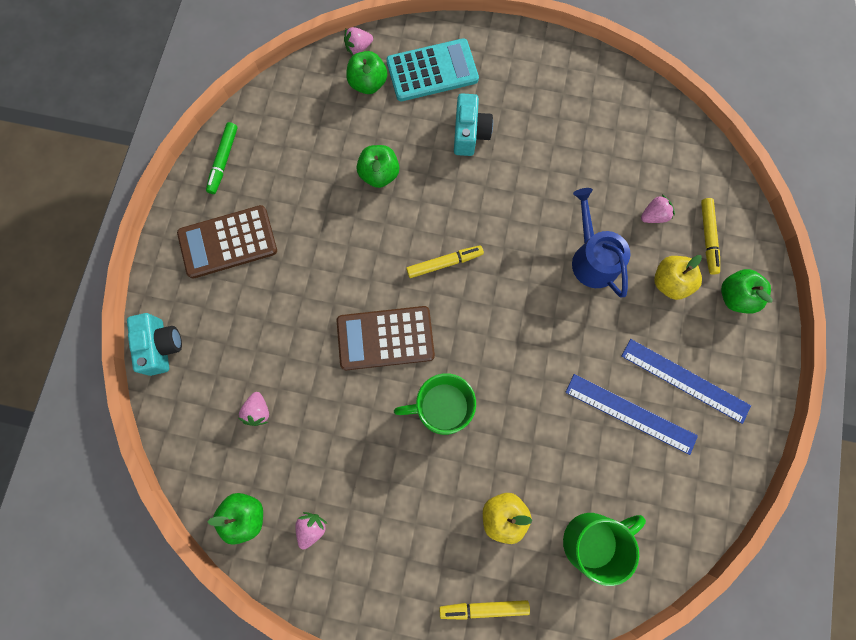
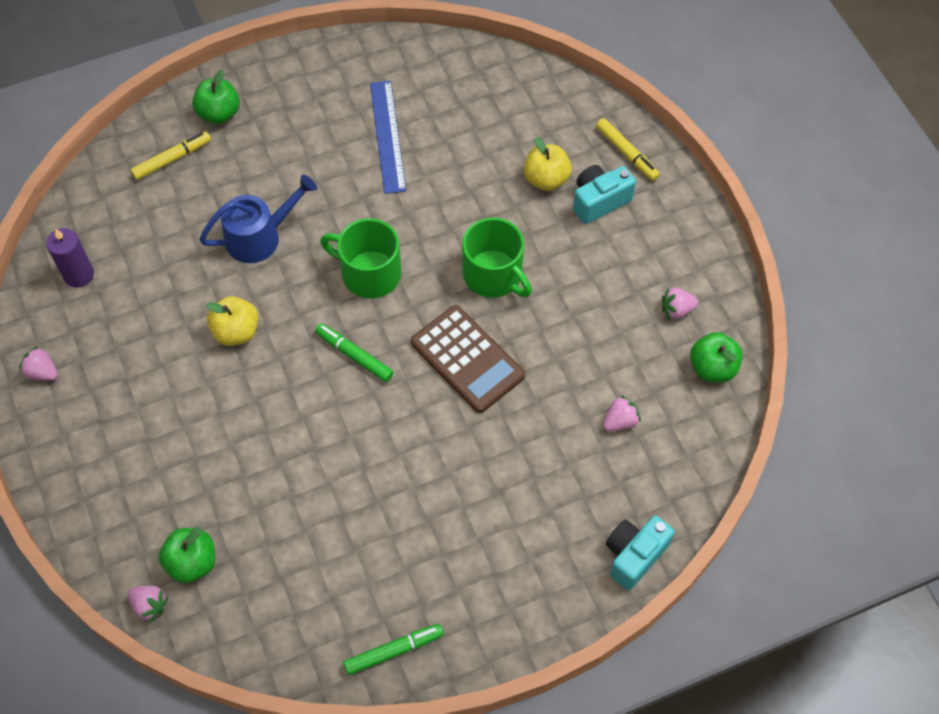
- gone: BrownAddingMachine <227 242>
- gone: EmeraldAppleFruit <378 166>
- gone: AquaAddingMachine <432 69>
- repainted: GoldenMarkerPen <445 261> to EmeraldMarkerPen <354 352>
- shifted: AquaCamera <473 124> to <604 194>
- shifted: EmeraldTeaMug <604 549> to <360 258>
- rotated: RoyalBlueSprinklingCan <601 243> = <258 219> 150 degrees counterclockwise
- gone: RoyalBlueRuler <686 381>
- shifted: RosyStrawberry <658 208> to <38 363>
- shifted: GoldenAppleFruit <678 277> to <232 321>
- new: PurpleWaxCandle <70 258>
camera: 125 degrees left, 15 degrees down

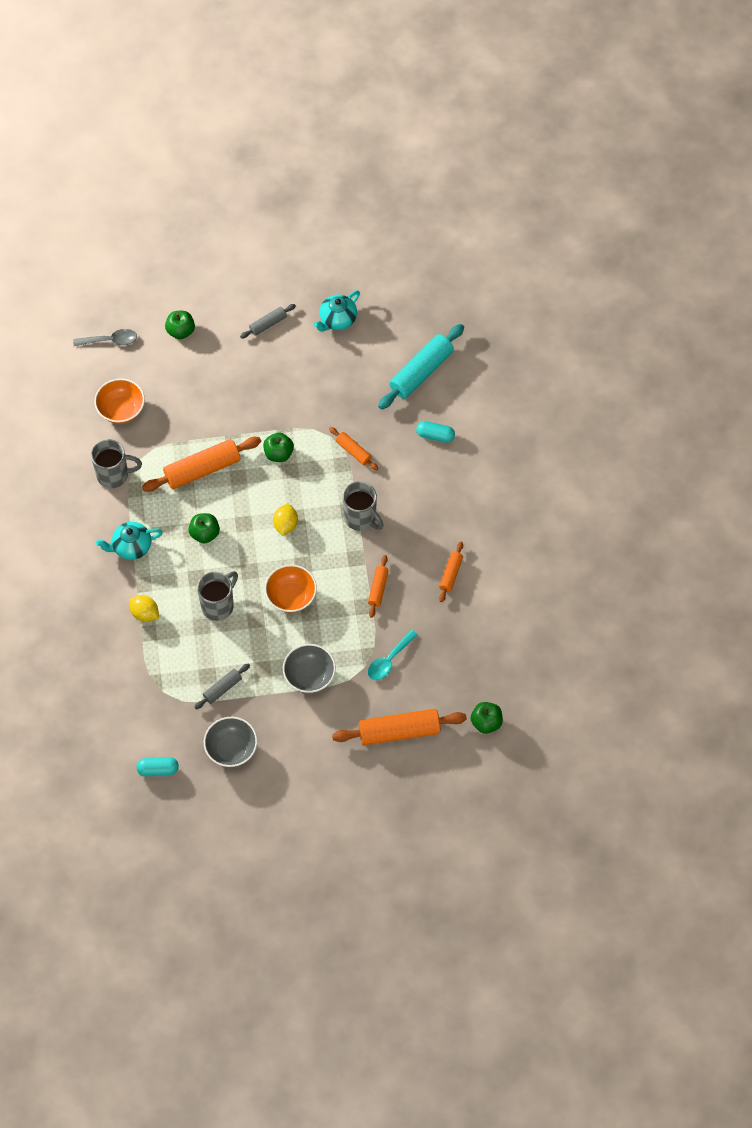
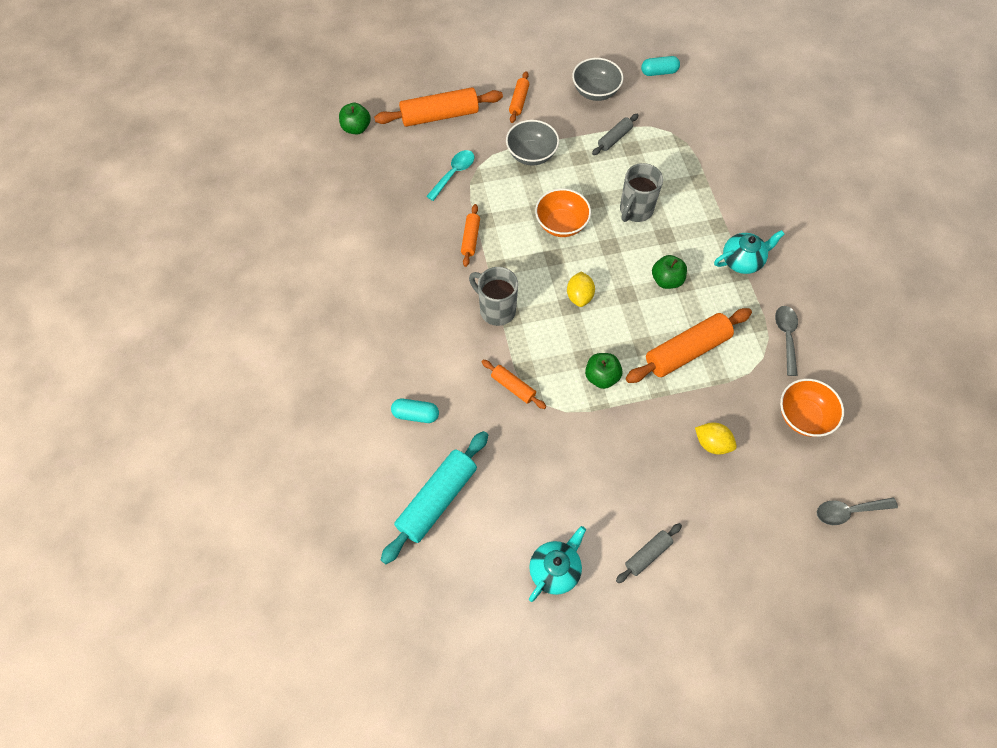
- swapped: GreyTeaMug <116 463> to GreySpoon <786 341>
- shifted: GoldenLemon <144 608> to <716 438>
- gone: EmeraldAppleFruit <180 325>
- shifted: BrightOrangePastryRoller <451 572> to <519 97>
camera: 175 degrees right, 0 degrees up

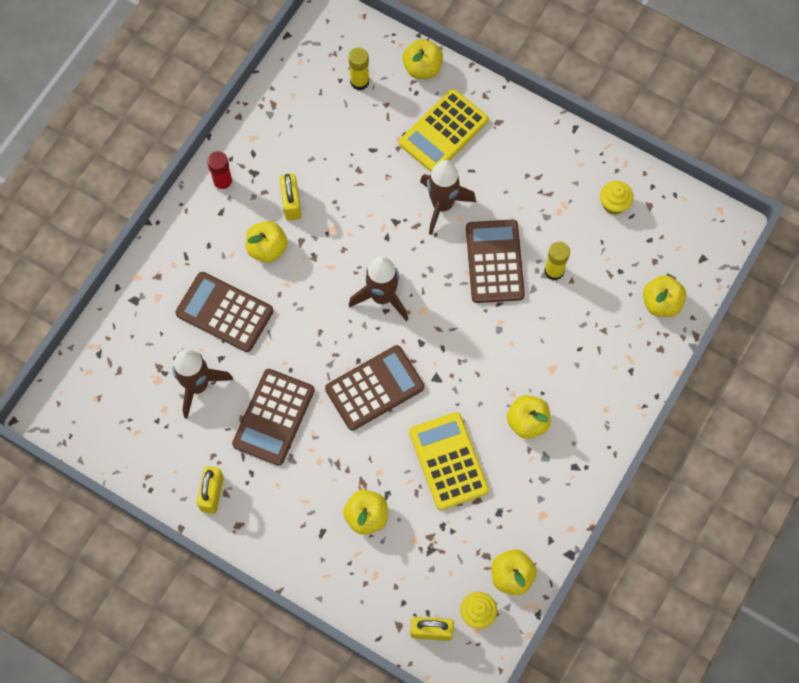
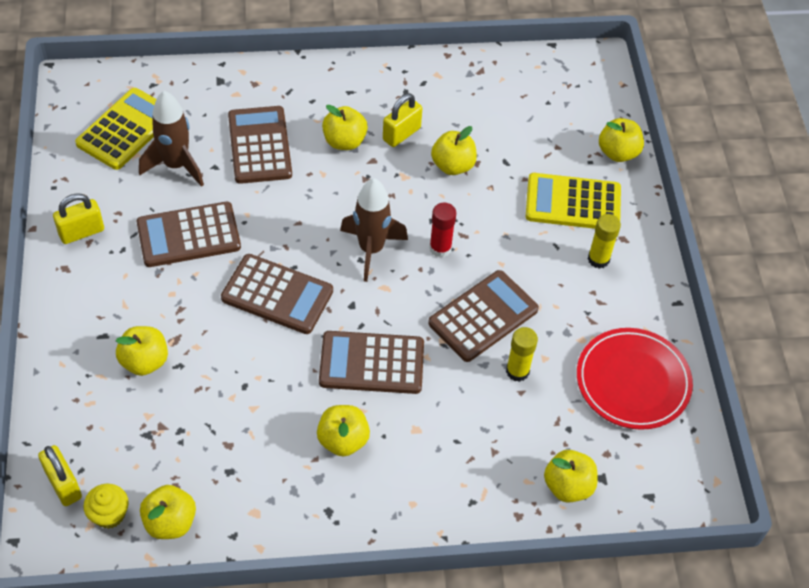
- shifted: RedGlue <220 171> to <442 230>
- shifted: GoldenGlue <358 69> to <604 241>
- shifted: GoldenAddingMachine <449 461> to <115 129>
- gone: BrownRocket <448 197>
- swapped: GoldenMuffin <617 198> to RedPlate <635 379>
- new: BrownAddingMachine <371 362>
- new: GoldenAppleFruit <454 150>
camera: 50 degrees right, 15 degrees down

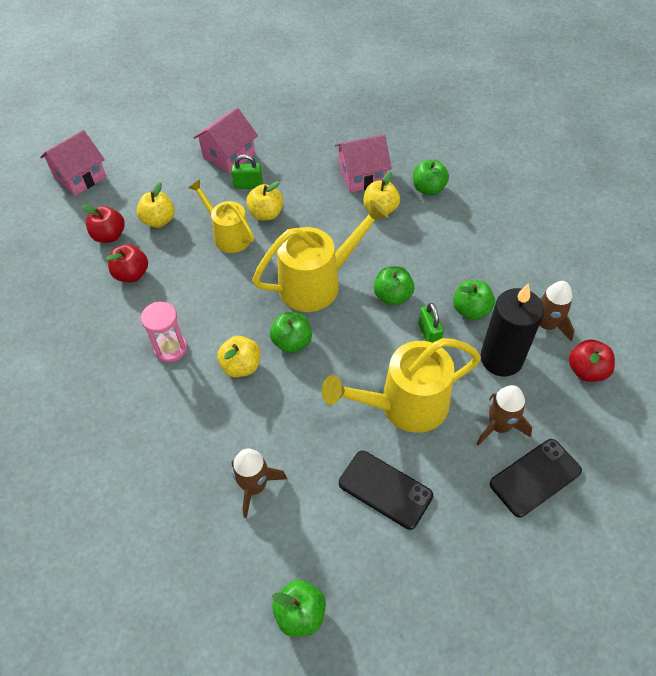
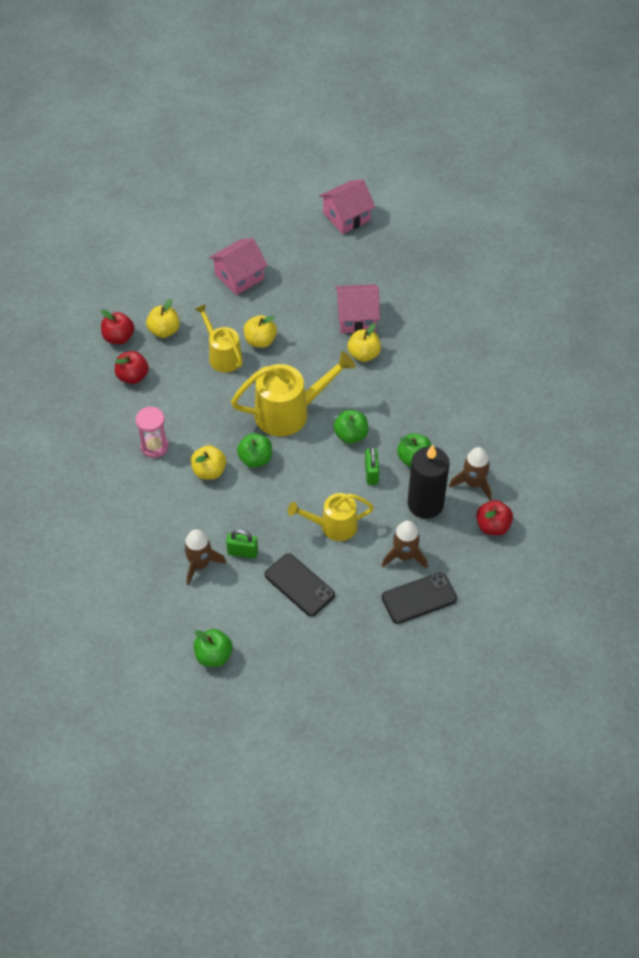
- shifted: RosyCottage <73 163> to <347 206>
- shifted: EmeraldPadlock <247 171> to <242 543>
- scaled: GoldenSprinklingCan <401 385> = <331 517> x0.64
- gone: EmeraldAppleFruit <431 177>
camera: 10 degrees right, 0 degrees up

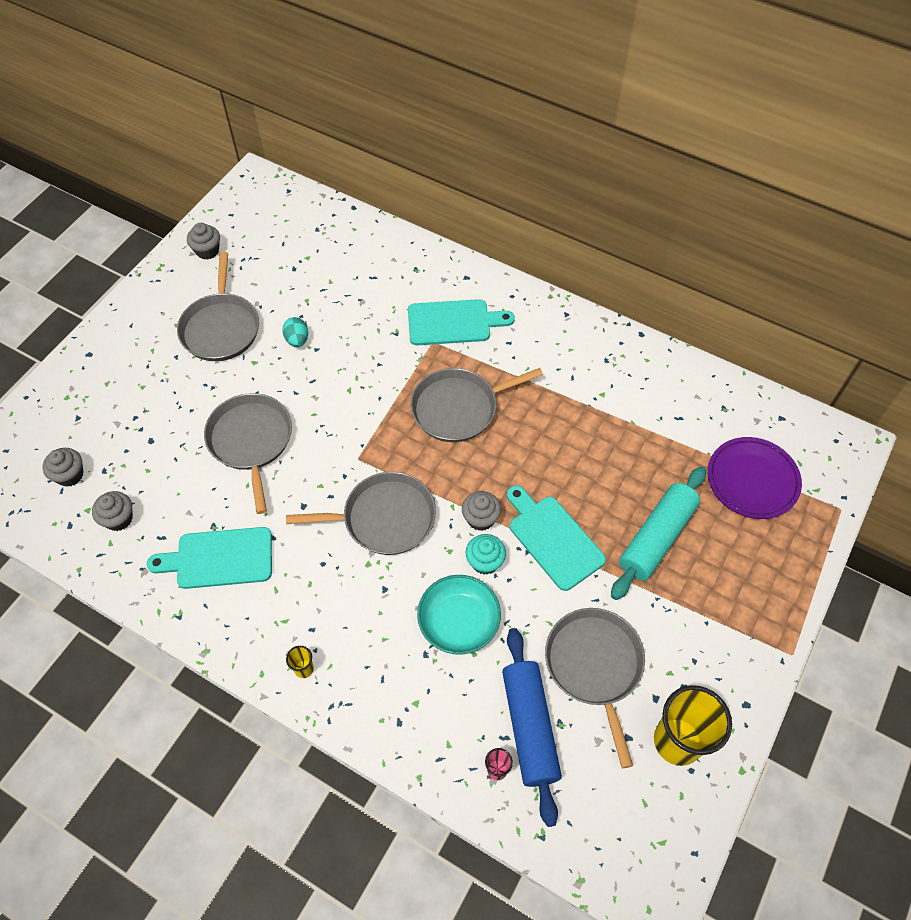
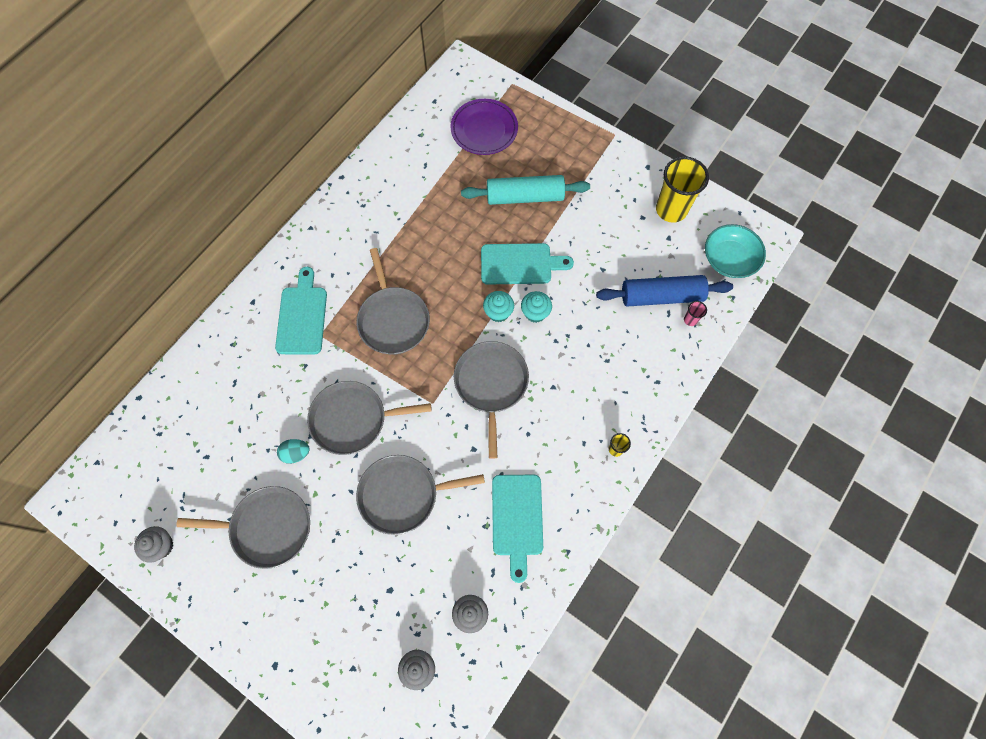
- shifted: AquaServingBowl <459 615> to <735 251>
- repainted: GreyMuffin <481 511> to AquaMuffin <498 306>
- rotated: AquaChoppingBoard <556 538> = <527 263> 150 degrees counterclockwise
- shifted: GreyFryingPan <595 688> to <369 418>
- rotated: AquaPastryRoller <658 533> = <525 190> 45 degrees counterclockwise
camera: 85 degrees left, 10 degrees up

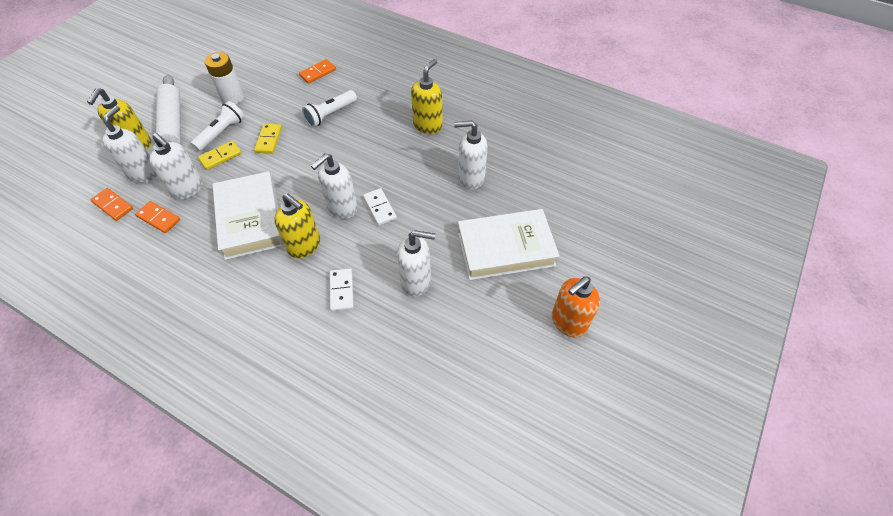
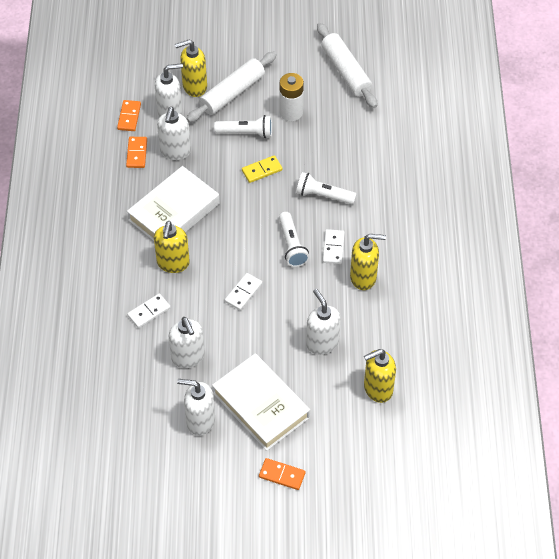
- gone: GoldenDomino <220 155>
- shifted: BrightOrangeDomino <317 71> to <282 474>
- shifted: SnowWhitePumpBottle <334 186> to <196 407>
- gone: BrightOrangePumpBottle <576 307>
- new: SnowWhitePocketTorch <294 239>
- new: SnowWhitePastryRoller <347 65>
- new: SnowWhiteDomino <334 246>
- new: GoldenPumpBottle <380 376>
camera: 60 degrees right, 0 degrees up

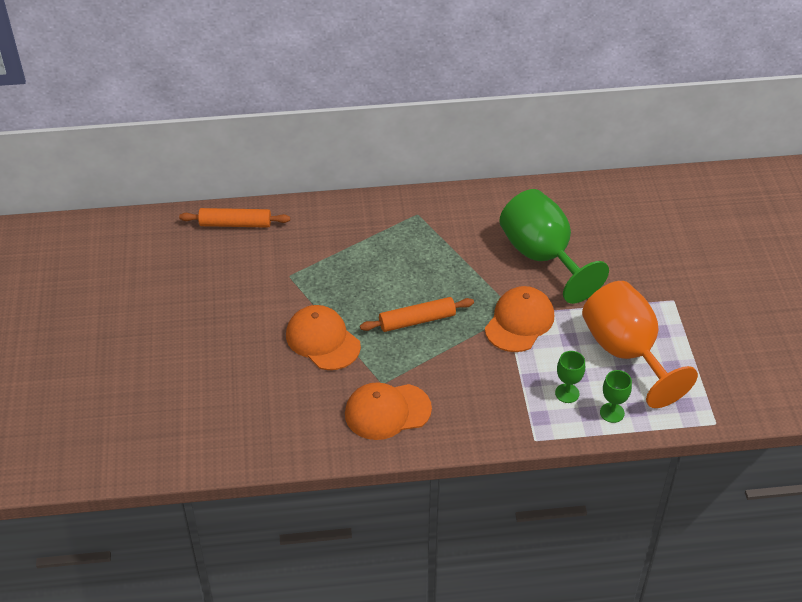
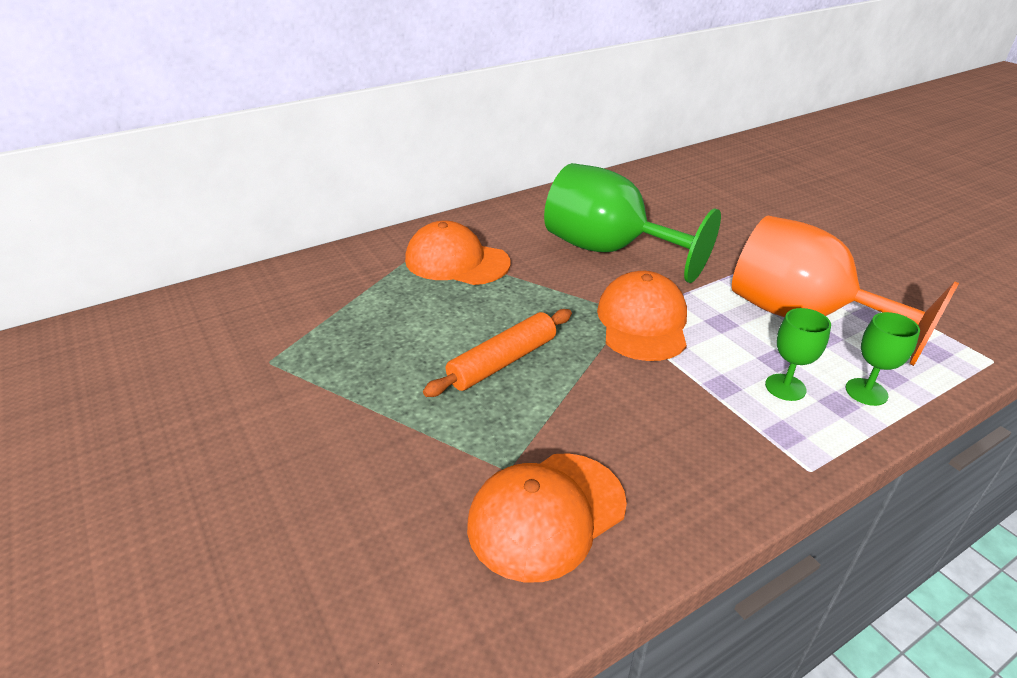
- gone: BrightOrangePastryRoller <234 218>
- shifted: BrightOrangeBaseballCap <323 337> to <457 253>
camera: 25 degrees left, 10 degrees down

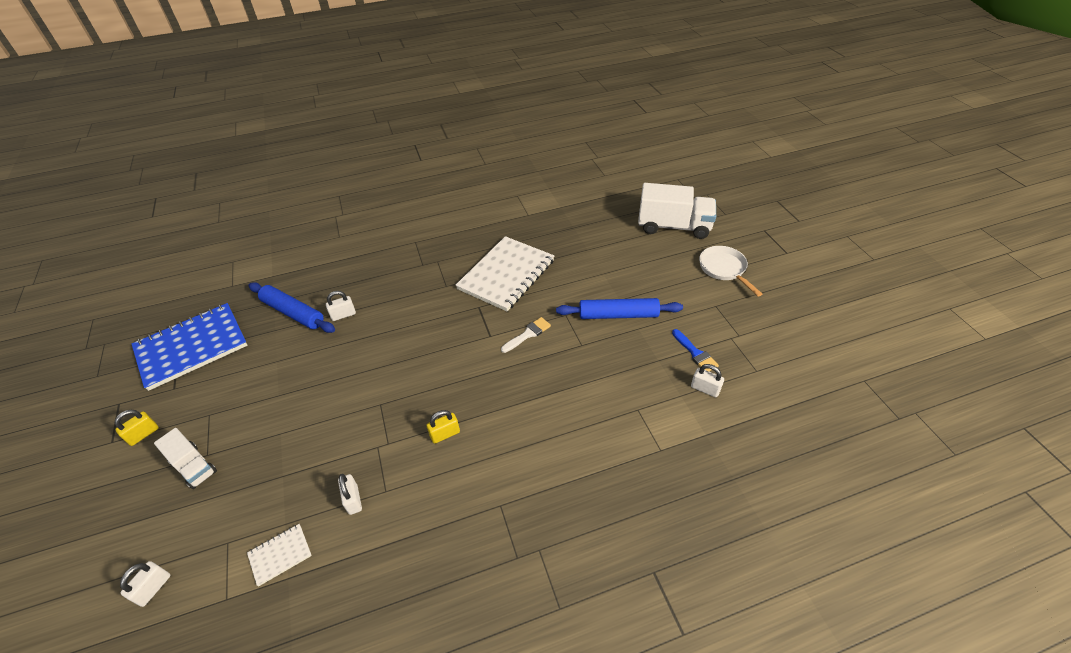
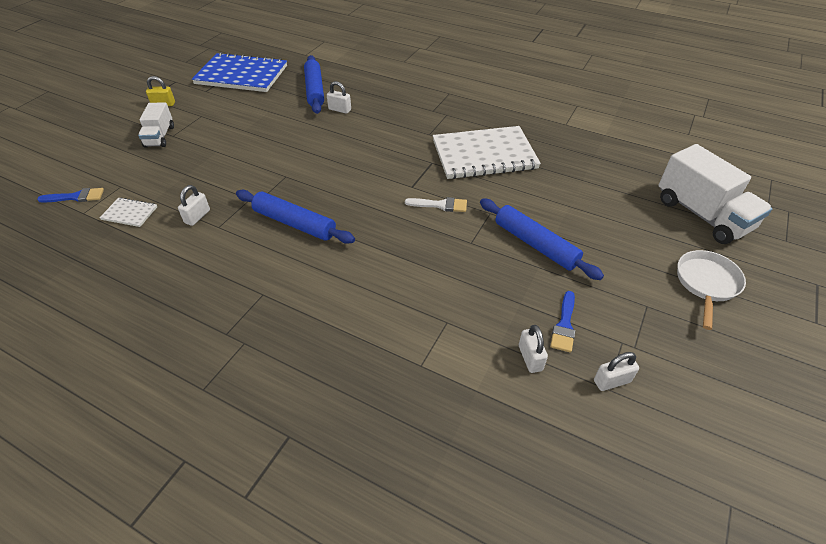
- shifted: SnowWhitePadlock <145 584> to <616 371>
- swapped: GoldenPadlock <443 427> to RoyalBluePastryRoller <295 217>
- new: RoyalBluePaintBrush <70 195>
camera: 45 degrees right, 0 degrees up

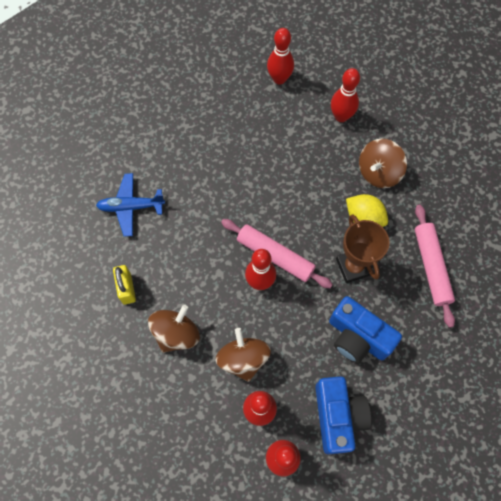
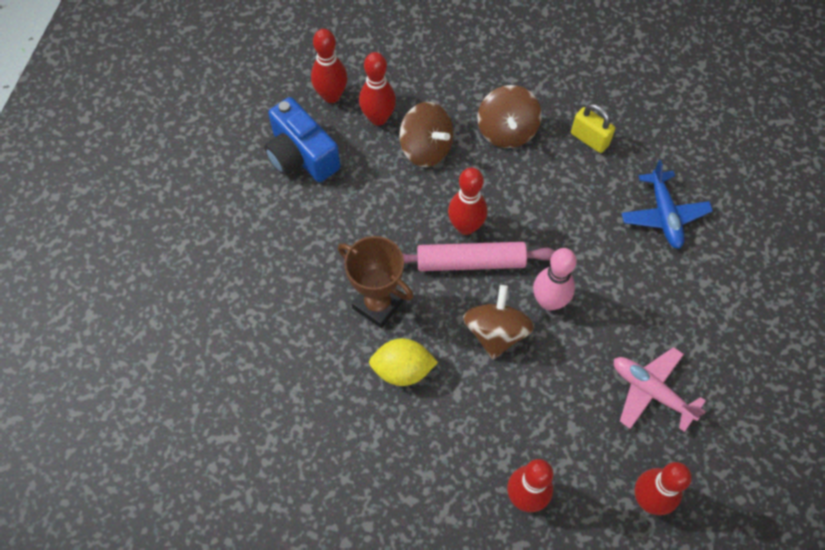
- rotated: RoyalBluePlane <130 205> = <667 204> 120 degrees clockwise
- gone: RoyalBlueCamera <365 329>
- shifted: BrownWhirligig <383 163> to <498 322>
- gone: RosyPastryRoller <435 266>
- new: RosyBowlingPin <555 279>
- new: RosyPlane <660 389>
camera: 145 degrees right, 5 degrees down

